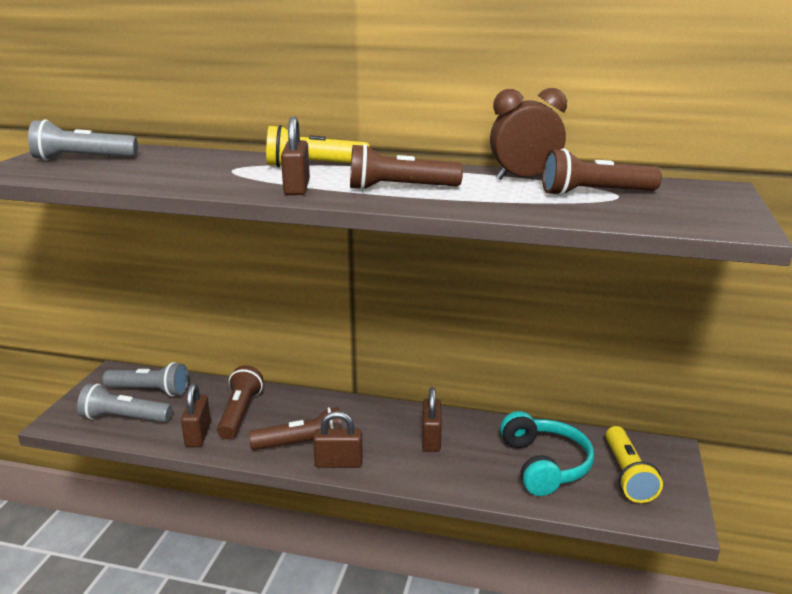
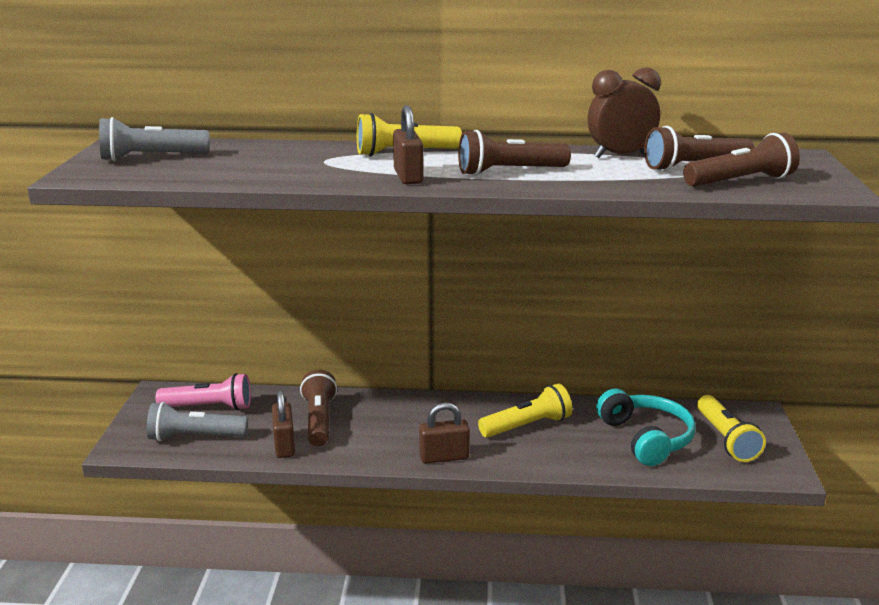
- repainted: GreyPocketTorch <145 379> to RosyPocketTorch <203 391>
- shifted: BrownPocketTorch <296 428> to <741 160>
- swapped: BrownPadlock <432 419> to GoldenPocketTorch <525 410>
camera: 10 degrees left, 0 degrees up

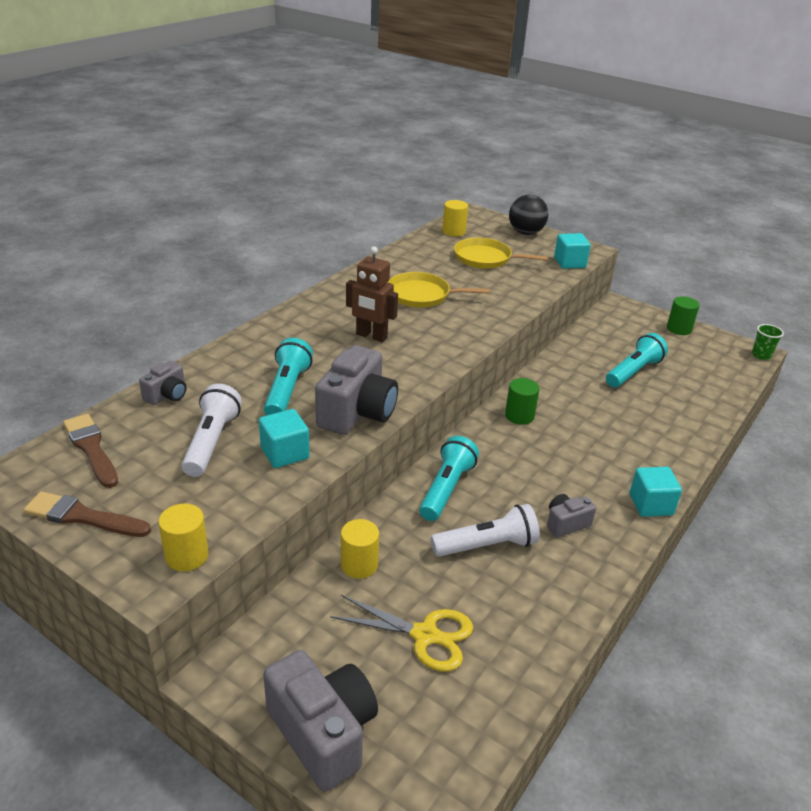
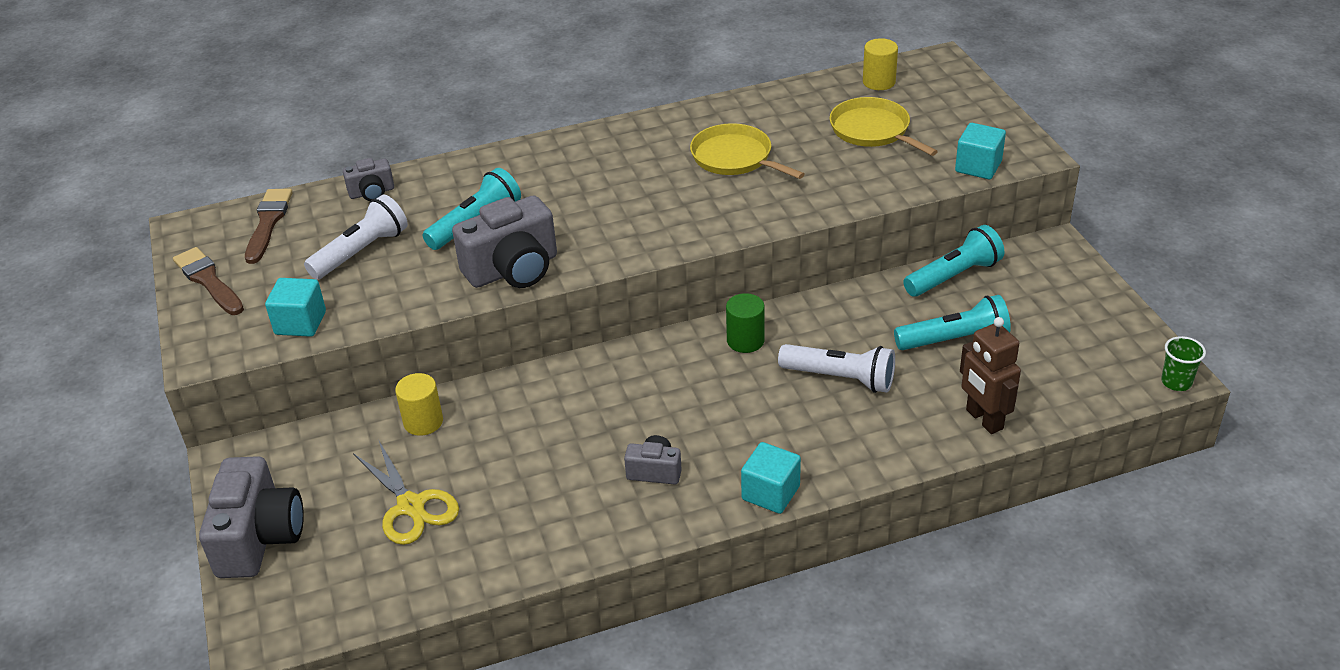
- gone: GoldenCylinderShape <183 537>
- shifted: AquaCube <284 438> to <295 307>
- shifted: BrownRobotFigure <372 294> to <990 375>
- shifted: AquaPocketTorch <449 478> to <953 261>
- shifted: SnowWhitePocketTorch <485 530> to <836 368>
- gone: EbonySphere <528 215>
- gone: EmeraldCylinderShape <683 315>
camera: 40 degrees right, 5 degrees up

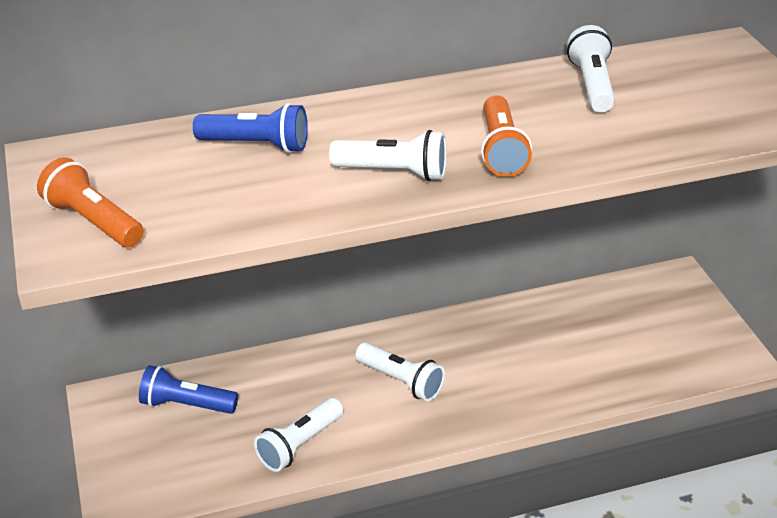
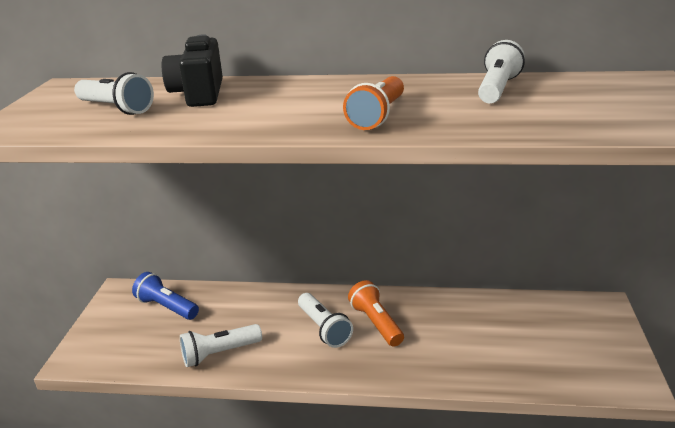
- shifted: BrightOrangePocketTorch <90 202> to <376 313>
- swapped: RoyalBluePocketTorch <250 128> to EbonyCamera <192 70>
- shifted: SnowWhitePocketTorch <388 155> to <114 93>
camera: 25 degrees right, 10 degrees down

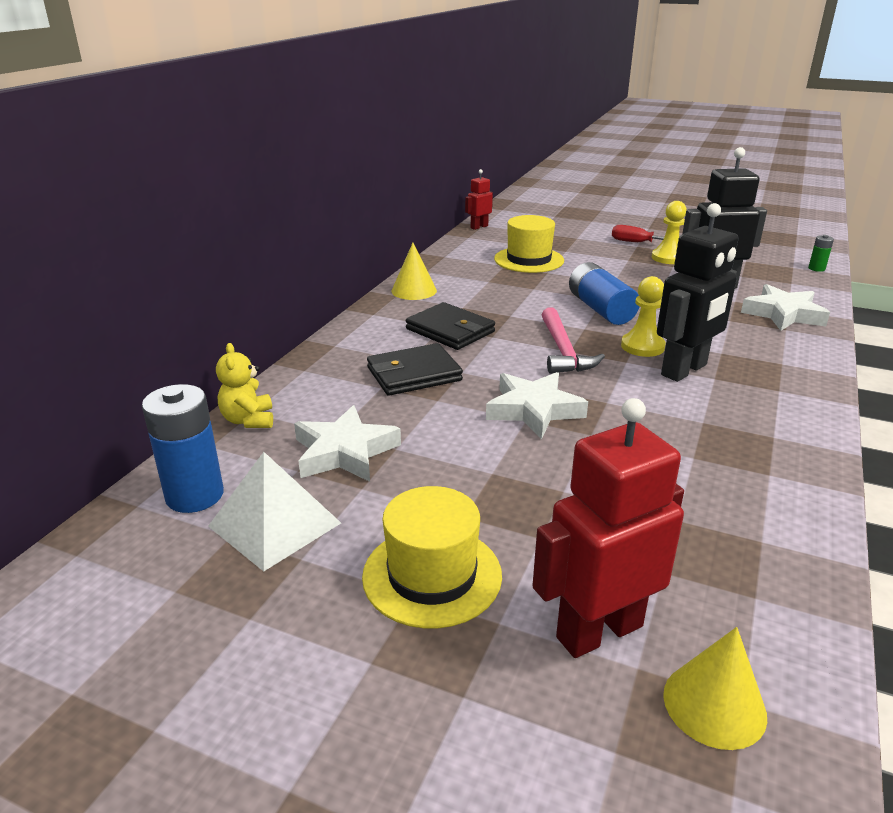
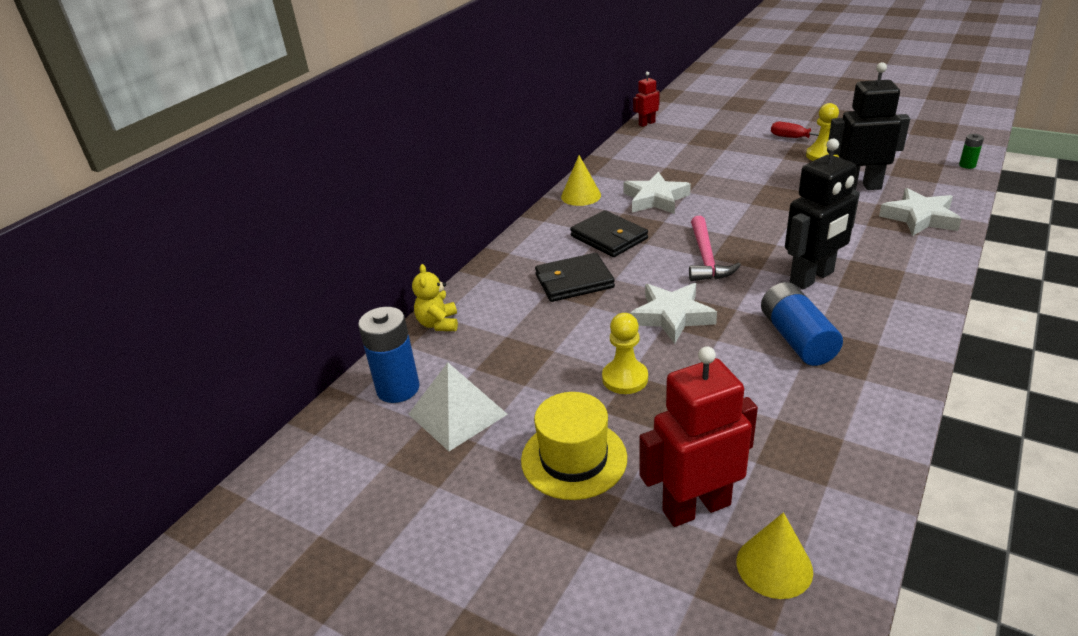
- shifted: SnowWhiteFivePointedStar <347 443> to <657 193>
- gone: GoldenTopHat <529 244>
- shifted: RoyalBluePowerCell <604 293> to <802 324>
- shifted: GoldenGamePawn <643 316> to <625 353>
camera: 10 degrees right, 5 degrees up

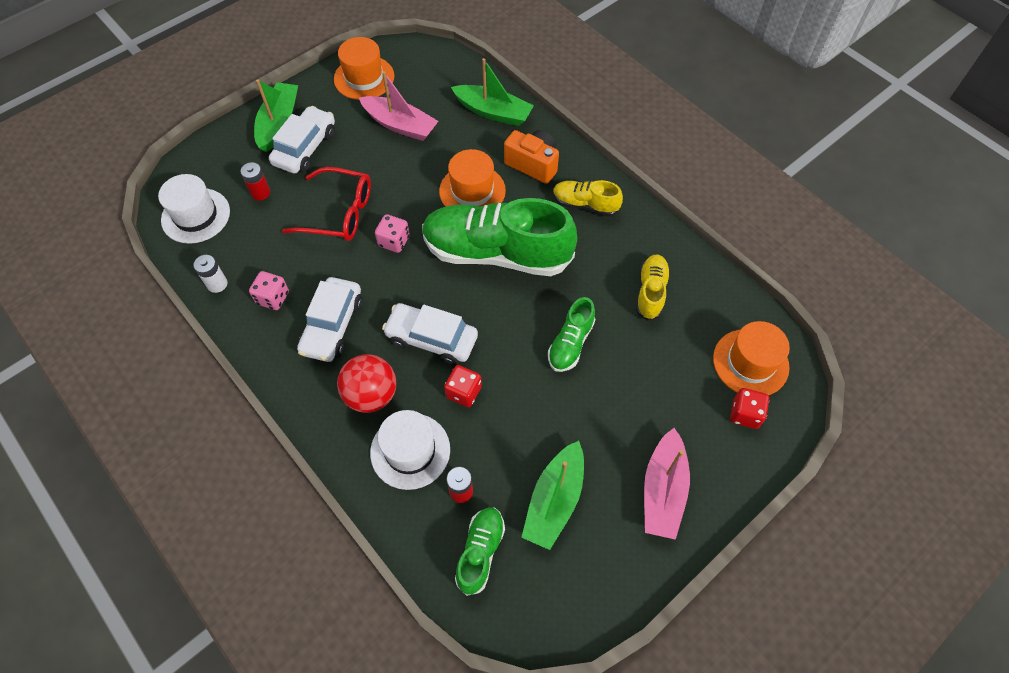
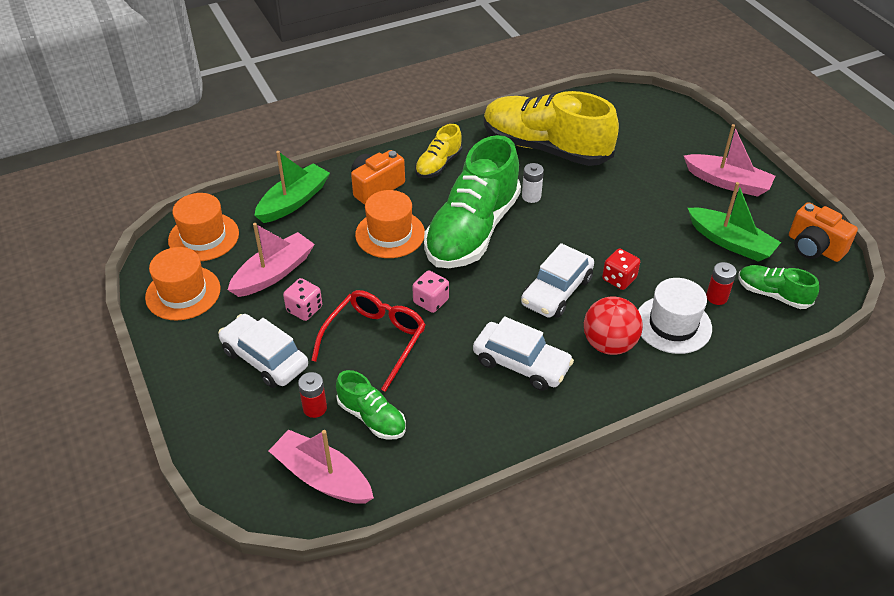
- swapped: SnowWhiteTopHat <194 209> to RosySailboat <321 467>
- shifted: SnowWhitePowerCell <210 274> to <533 183>
- shifted: RosyGameDie <269 290> to <302 299>
- gone: EmeraldSailboat <276 115>
- shifted: EmeraldLaceUpShoe <571 334> to <371 404>
- scaled: GoldenLaceUpShoe <653 288> = <551 128> x2.10
- shifted: BrightOrangeTopHat <751 358> to <203 227>
- gone: RedGameDie <749 408>
- new: BrightOrangeCamera <823 232>
camera: 75 degrees left, 15 degrees down

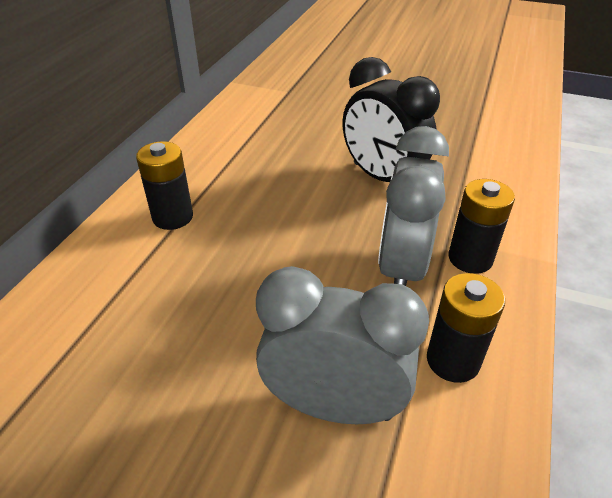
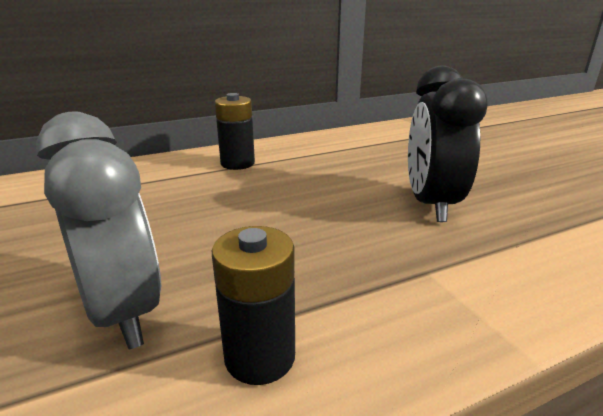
- gone: GreyBedsideClock <413 206>
- gone: EbonyPowerCell <482 226>
camera: 45 degrees right, 15 degrees down

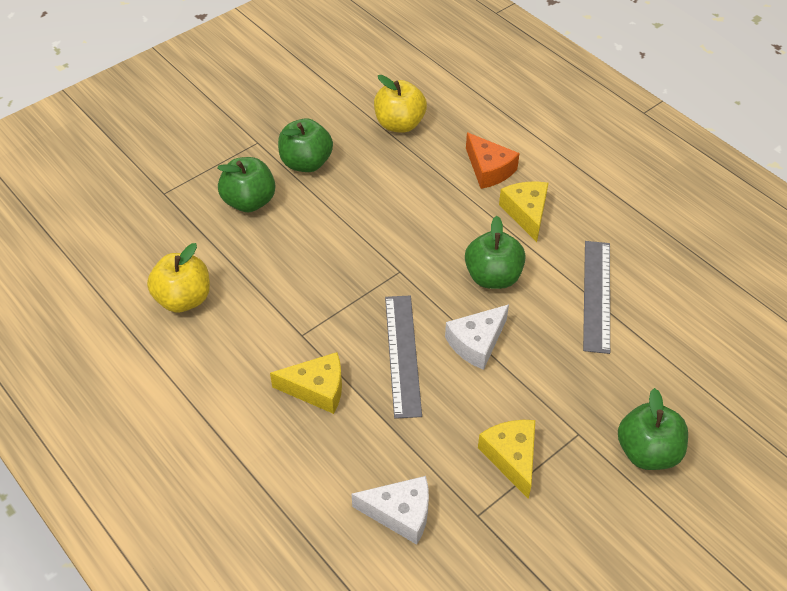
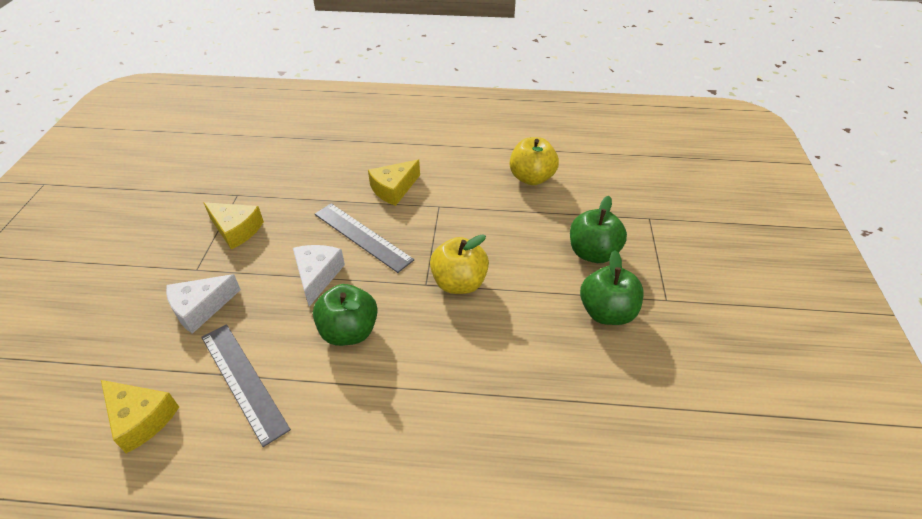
- shifted: SnowWhitePieceOfCheese <390 510> to <203 304>
- shifted: GoldenAppleFruit <400 104> to <459 264>
- gone: BrightOrangePieceOfCheese <493 160>
- shifted: GoldenPieceOfCheese <523 212> to <140 416>
- gone: EmeraldAppleFruit <653 429>
camera: 135 degrees right, 5 degrees down

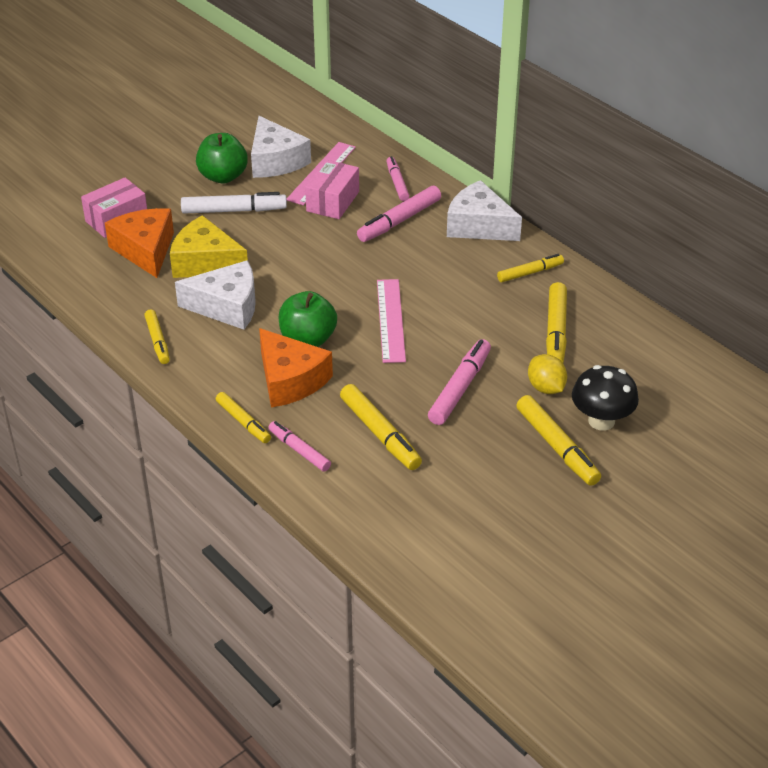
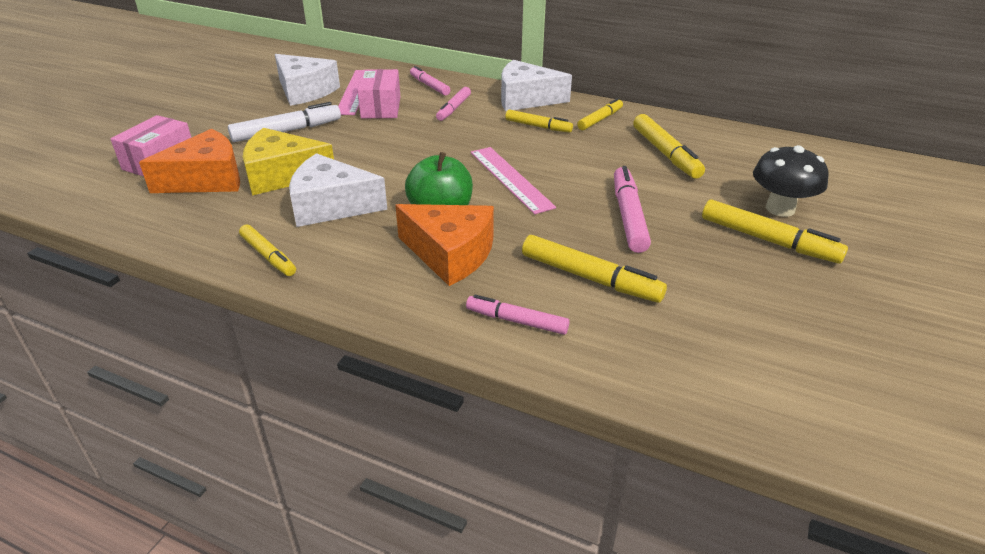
- rotated: BrightOrangePieceOfCheese <139 243> = <189 161> 105 degrees clockwise
- rotated: SnowWhitePieceOfCheese <215 295> = <338 190> 150 degrees counterclockwise
- gone: EmeraldAppleFruit <222 158>
- shifted: GoldenMarkerPen <243 417> to <539 121>
- scaled: RosyMarkerPen <399 214> = <453 104> x0.65
- gone: GoldenLemon <547 374>
camera: 25 degrees left, 5 degrees down

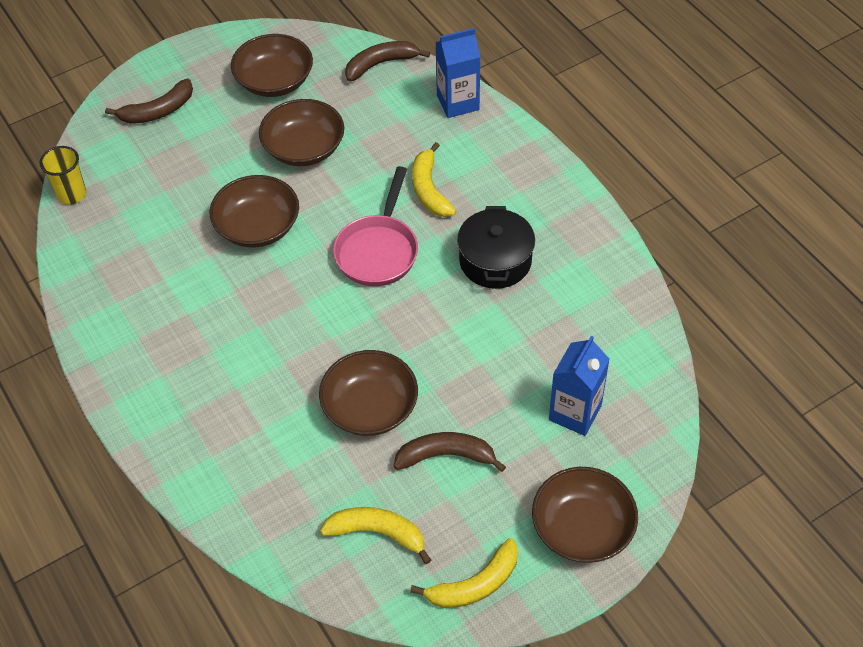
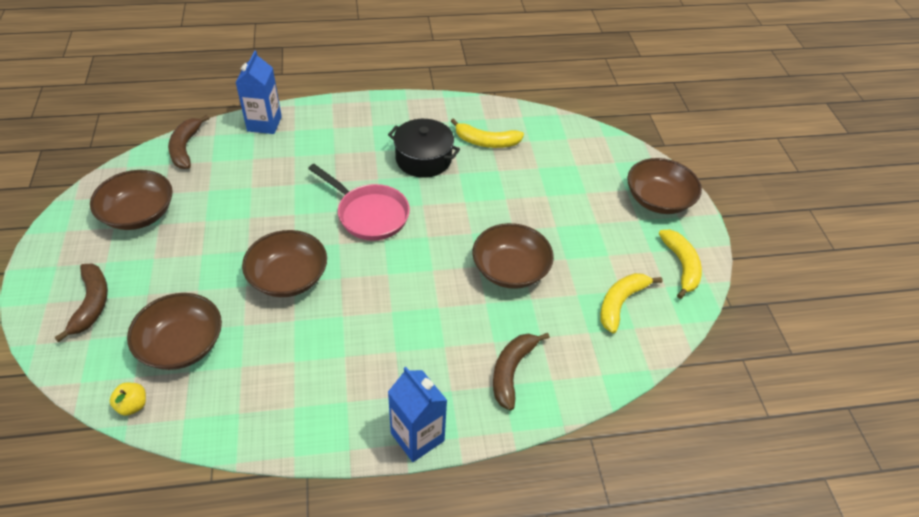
- swapped: GoldenBeaker <63 175> to GoldenAppleFruit <128 399>
- shifted: BrownServingBowl <301 132> to <174 331>
- shifted: BrownToyBanana <450 452> to <521 371>
- shifted: GoldenToyBanana <434 179> to <487 133>
- shifted: RoyalBlueMilkCarton <579 385> to <418 414>
camera: 70 degrees left, 5 degrees down

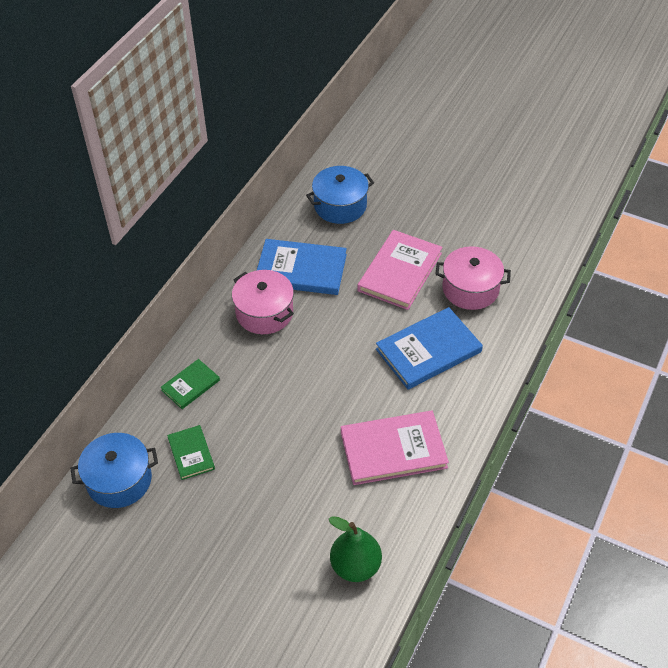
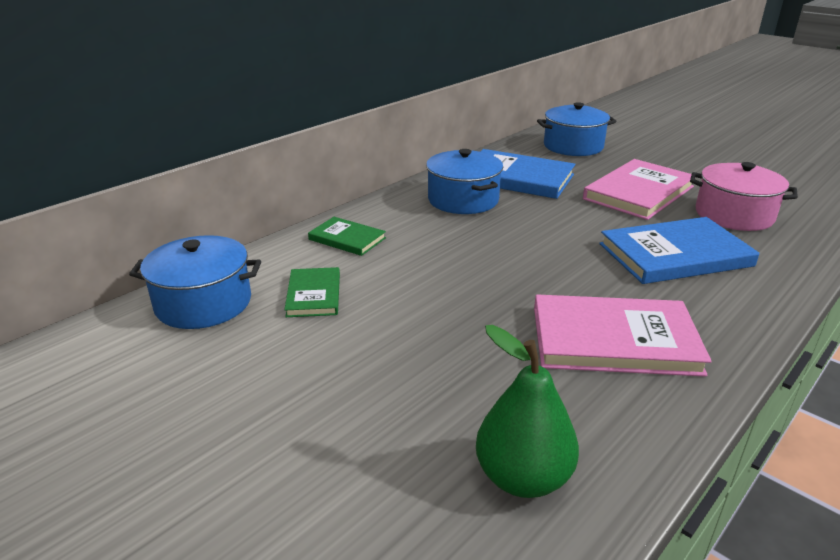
- rotated: EmeraldHardcover <190 384> = <347 236> 60 degrees clockwise
- repainted: RosyCookingPot <263 302> to RoyalBlueCookingPot <464 181>
camera: 15 degrees right, 20 degrees down

